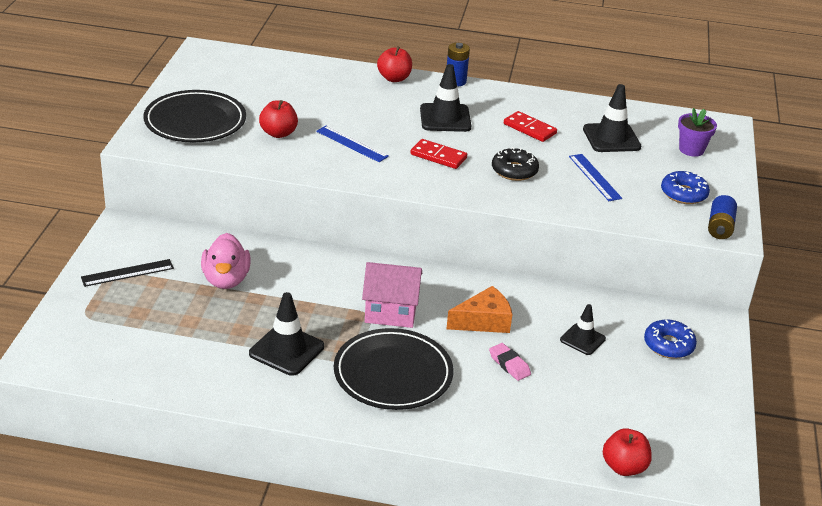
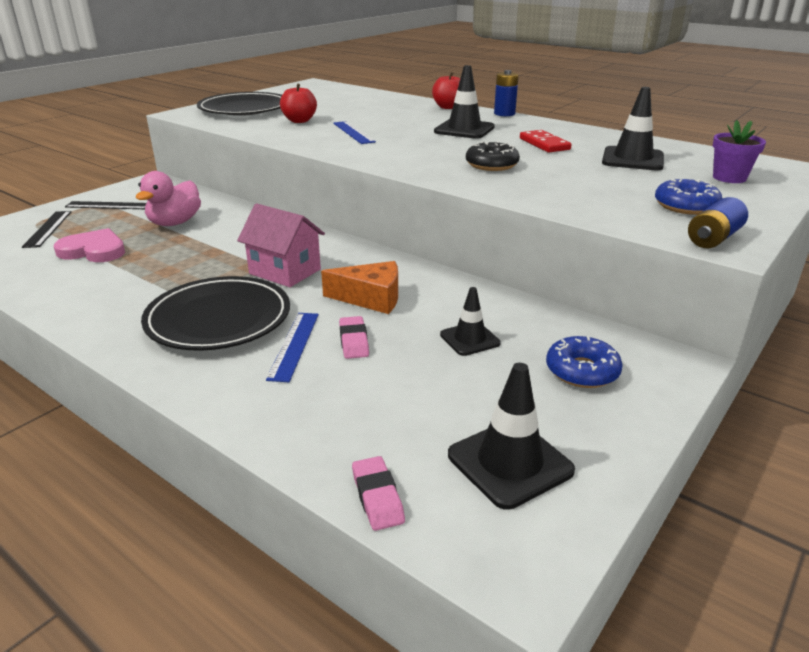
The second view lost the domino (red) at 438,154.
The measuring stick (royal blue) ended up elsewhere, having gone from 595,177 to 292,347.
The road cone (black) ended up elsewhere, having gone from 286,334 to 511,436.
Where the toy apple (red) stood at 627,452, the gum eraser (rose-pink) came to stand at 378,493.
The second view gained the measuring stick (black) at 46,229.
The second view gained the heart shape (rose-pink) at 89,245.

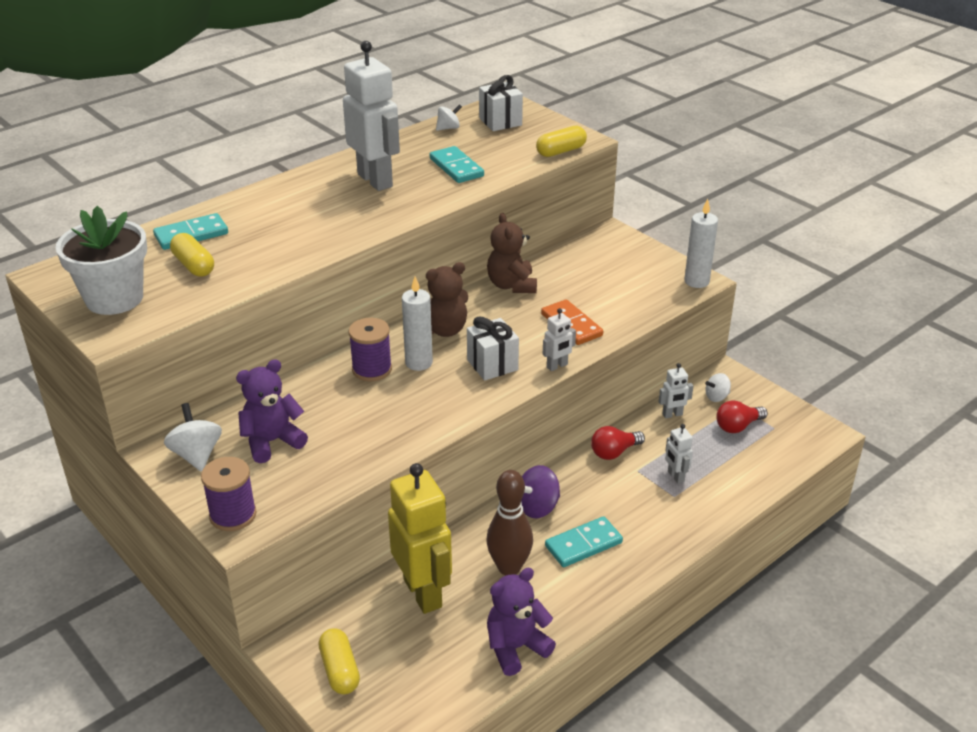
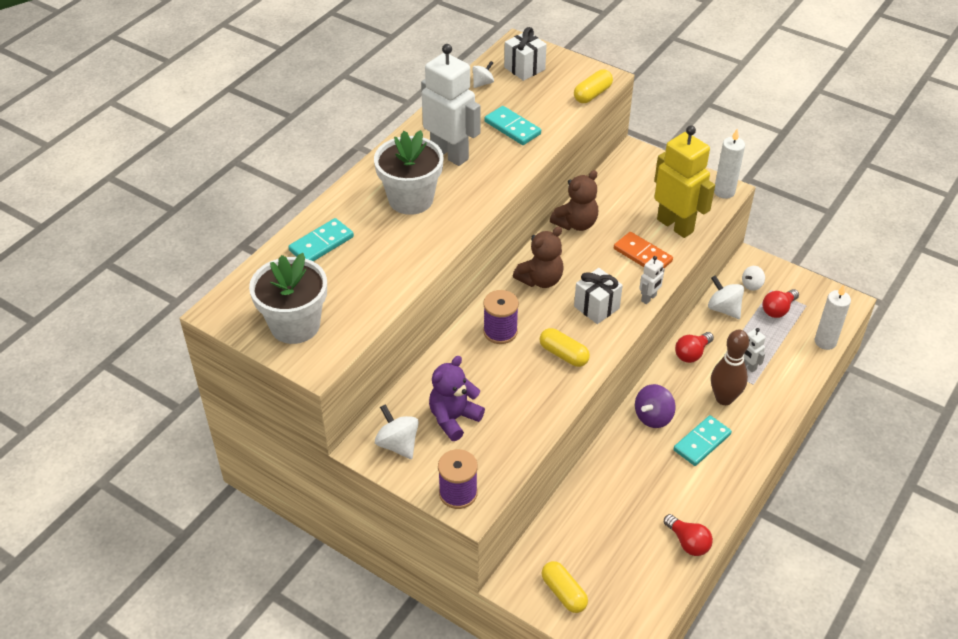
The teddy (russet) at 512,253 ended up facing another way, 105 degrees counterclockwise from before.
The pill shape (yellow) ended up elsewhere, having gone from 192,255 to 565,347.
The wax candle (snow-white) ended up elsewhere, having gone from 417,324 to 833,317.
Where the toy robot (snow-white) stood at 676,390, the spinning top (snow-white) came to stand at 726,297.
The toy robot (yellow) ended up elsewhere, having gone from 420,538 to 684,181.
The bowling pin (russet) ended up elsewhere, having gone from 509,523 to 730,367.
Where the teddy (violet) stood at 521,622, the bulb (red) came to stand at 688,535.
The second view gained the potted plant (snow-white) at 408,172.

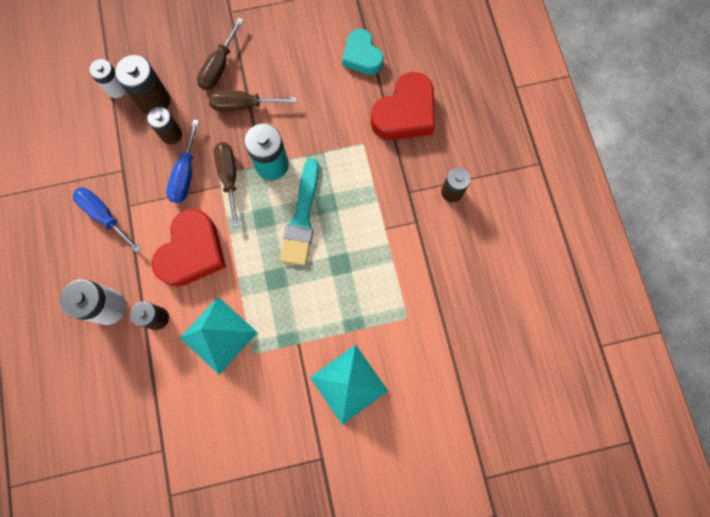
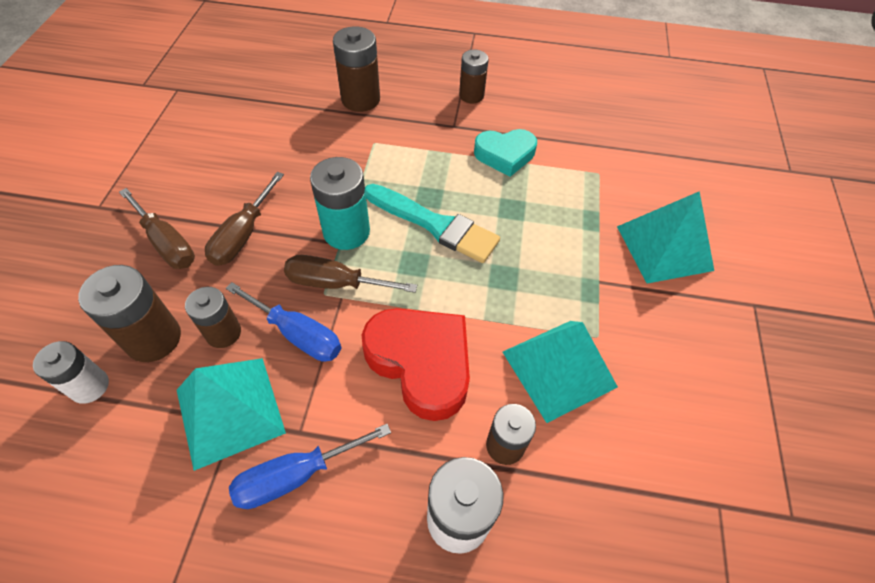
The heart shape (aqua) ended up elsewhere, having gone from 363,52 to 505,153.
Where the heart shape (red) stood at 403,106, the power cell (russet) came to stand at 356,69.
The second view gained the pyramid shape (aqua) at 231,414.

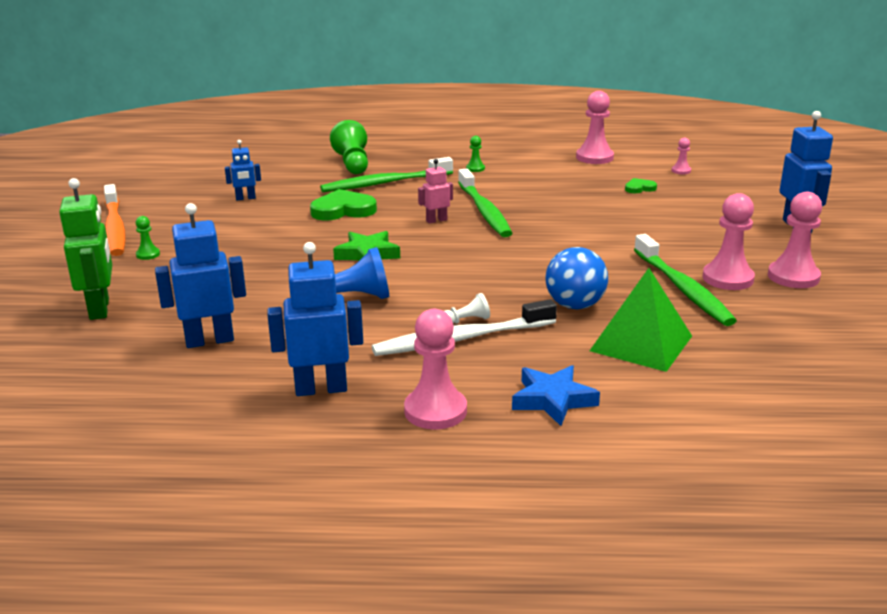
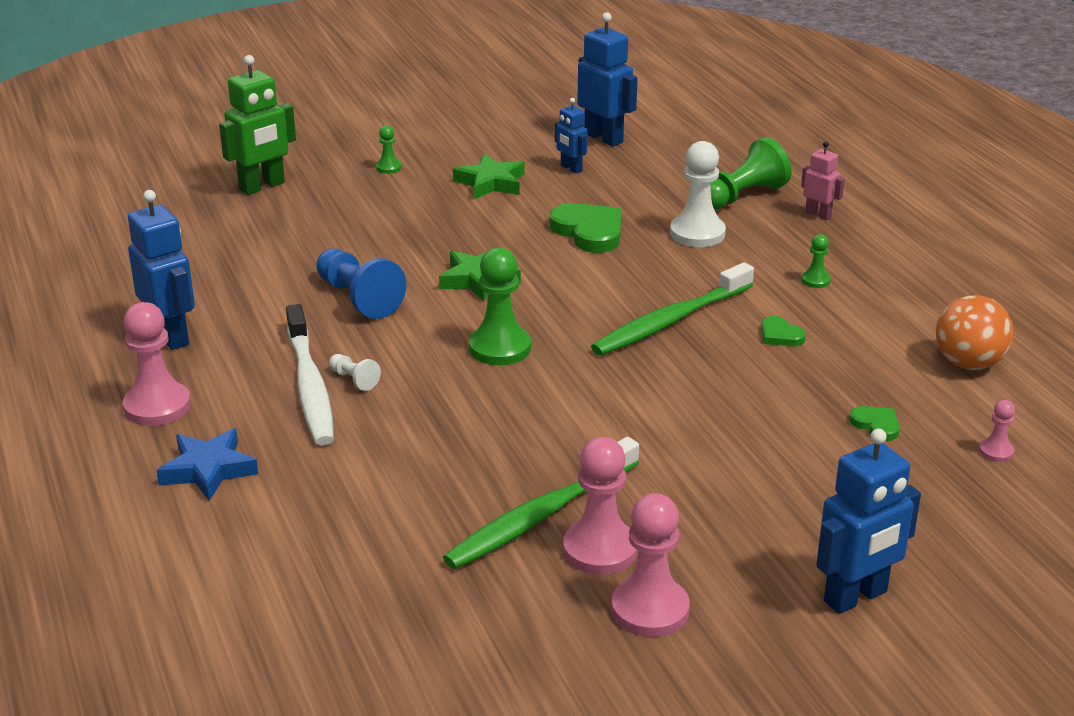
Where the chess pawn (rose-pink) stood at 595,127, the ball (orange-coloured) came to stand at 974,332.
Where the tooth brush (emerald) stood at 386,174, the chess pawn (snow-white) came to stand at 698,194.
The toy robot (rose-pink) ended up elsewhere, having gone from 435,191 to 823,180.
The second view lost the tooth brush (orange-coloured) at 115,220.
The toy robot (royal blue) ended up elsewhere, having gone from 200,275 to 607,79.
The second view lost the ball (royal blue) at 576,278.
The second view lost the pyramid shape (emerald) at 641,320.
The tooth brush (snow-white) at 464,327 ended up facing another way, 150 degrees counterclockwise from before.
The second view gained the five-pointed star (emerald) at 489,176.
The second view gained the chess pawn (emerald) at 500,306.
The second view gained the heart shape (emerald) at 783,331.

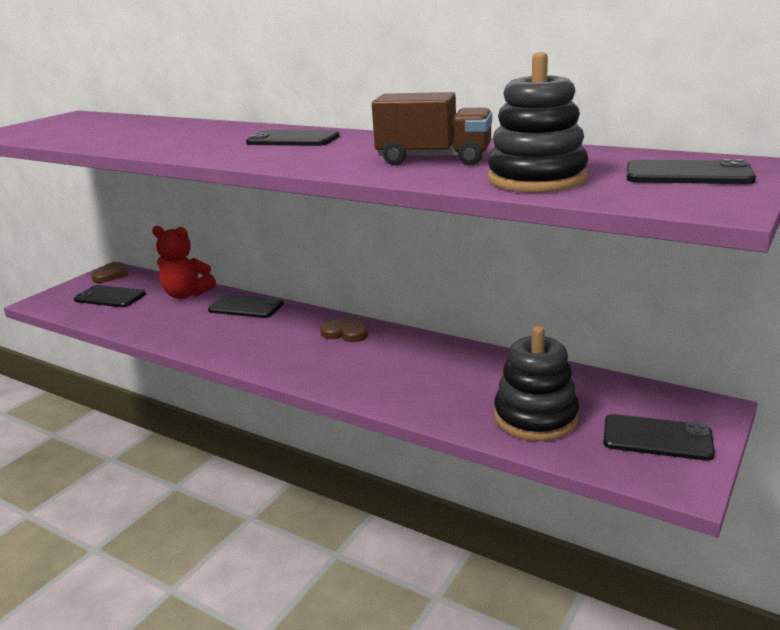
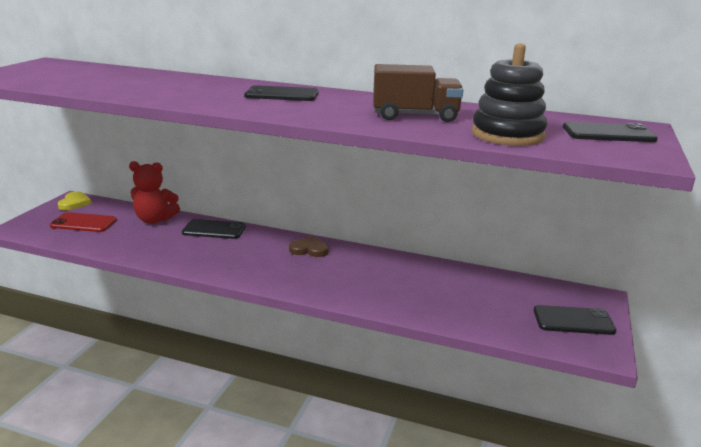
What was the heart shape (russet) at 109,272 turned into the heart shape (yellow) at 74,200.
What was the phone (black) at 110,296 turned into the phone (red) at 83,222.
The second view lost the stacking rings (black) at 536,383.

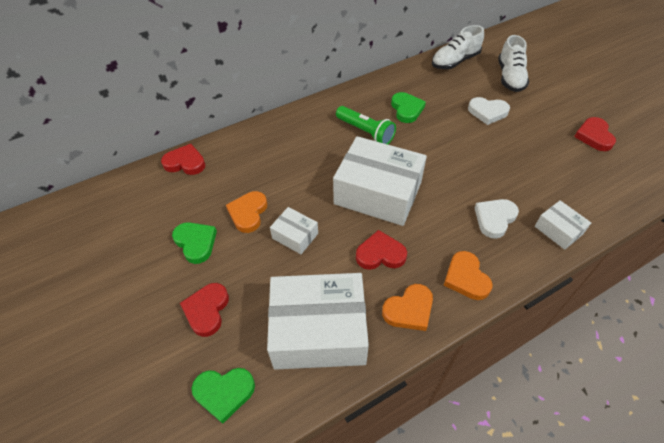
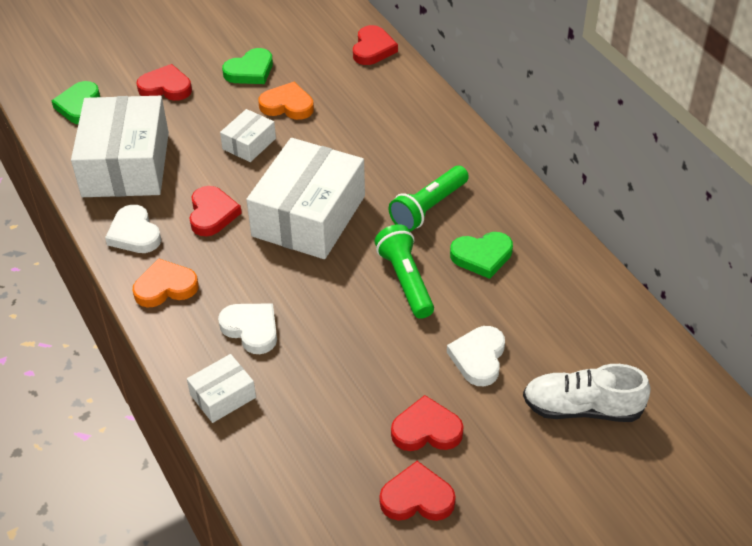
The second view lost the sneaker (snow-white) at 458,47.
What was the heart shape (orange-coloured) at 407,307 turned into the heart shape (snow-white) at 133,229.
The second view gained the torch (emerald) at 404,271.
The second view gained the heart shape (red) at 427,423.

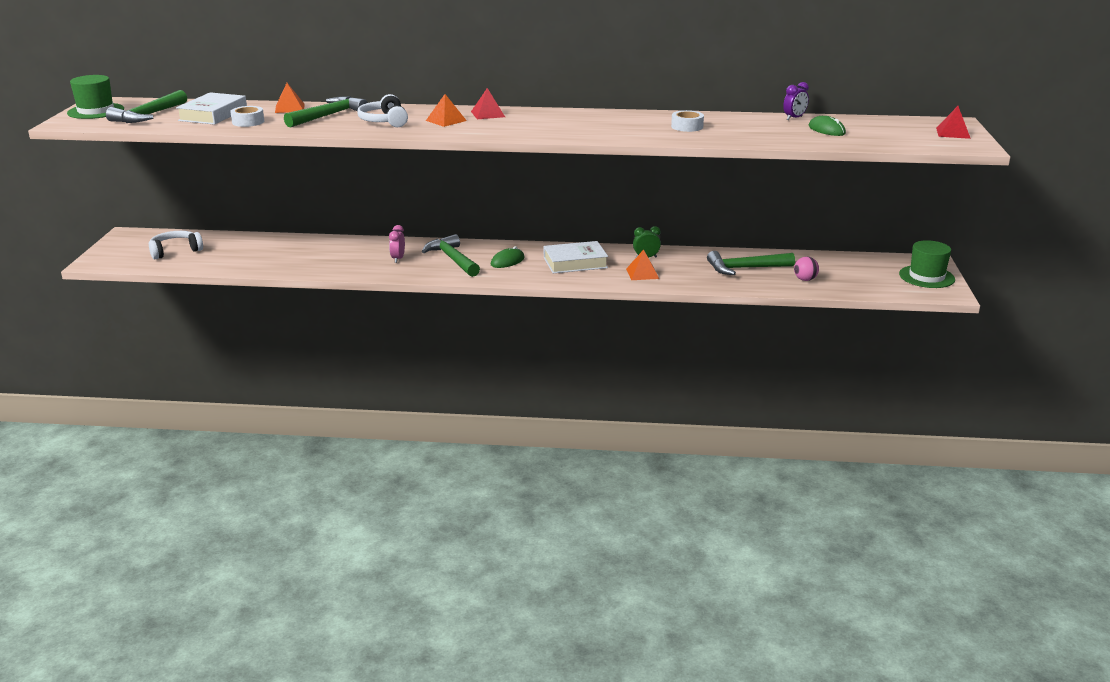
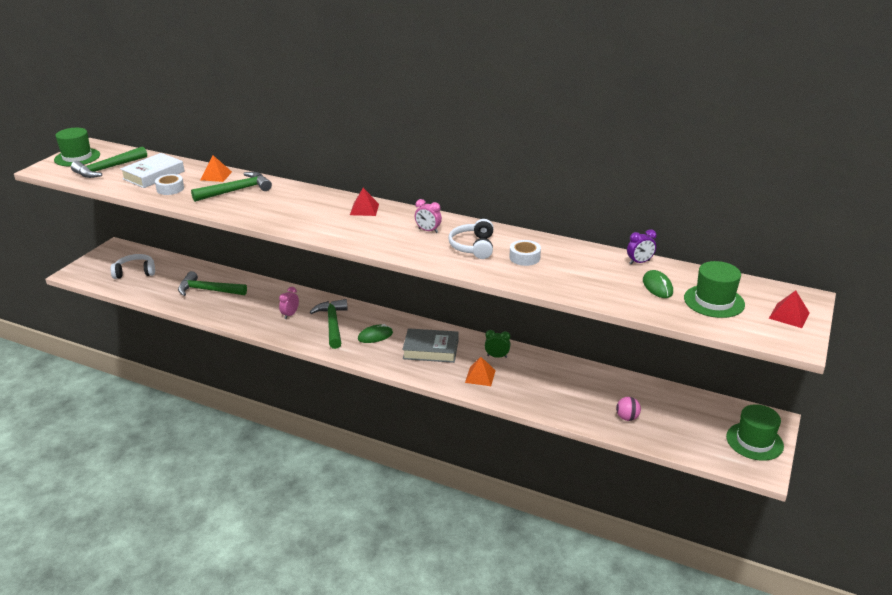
The headphones (snow-white) ended up elsewhere, having gone from 383,110 to 470,239.
The second view lost the pyramid shape (orange-coloured) at 446,110.
What was the hardback (snow-white) at 576,257 turned into the hardback (ash-grey) at 430,345.
The claw hammer (emerald) ended up elsewhere, having gone from 751,263 to 212,283.
The second view gained the bedside clock (rose-pink) at 428,216.
The second view gained the tall hat (emerald) at 714,289.

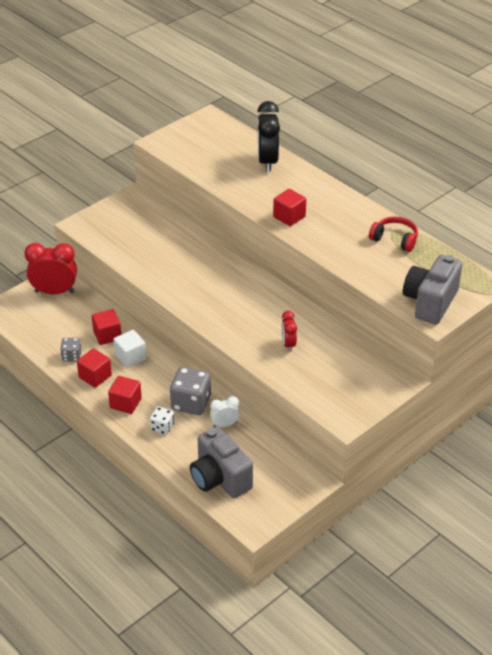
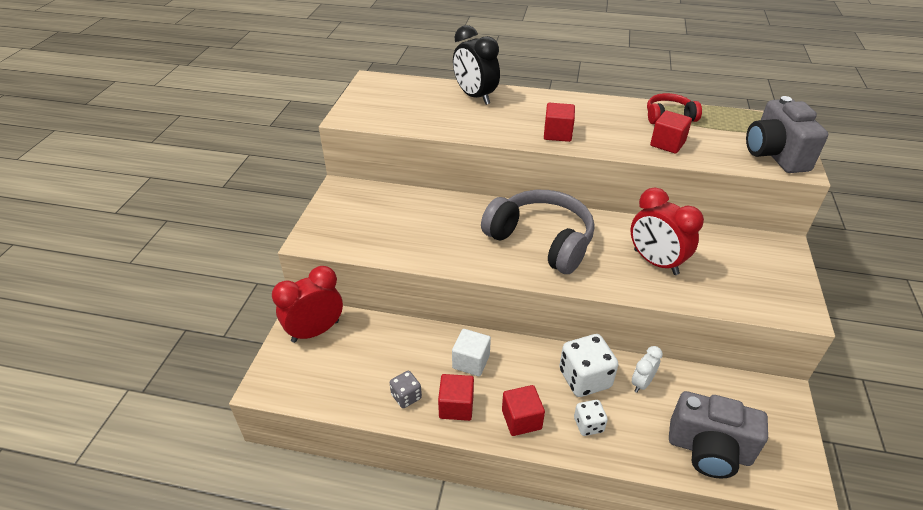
The solid cube (red) ended up elsewhere, having gone from 106,327 to 671,132.
The size of the bedside clock (red) at 289,331 changed by a factor of 1.86.
What was the game die (ash-grey) at 190,391 turned into the game die (snow-white) at 589,365.
The second view gained the headphones (ash-grey) at 537,232.

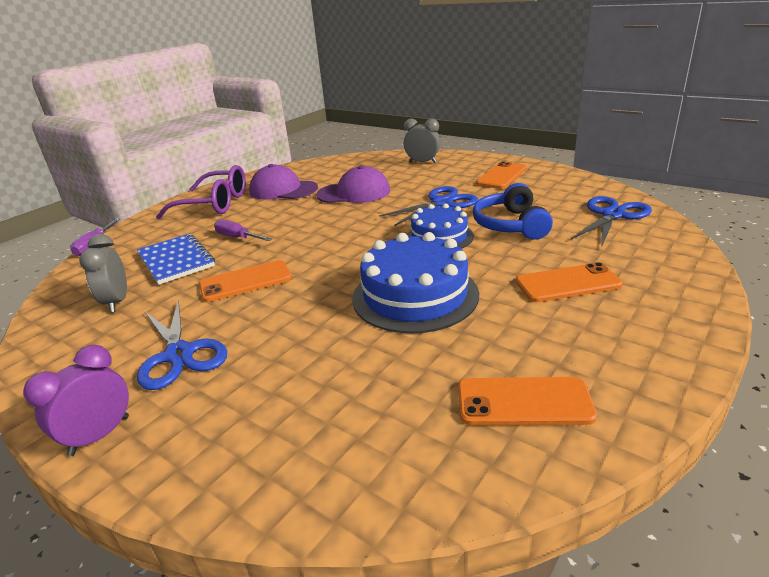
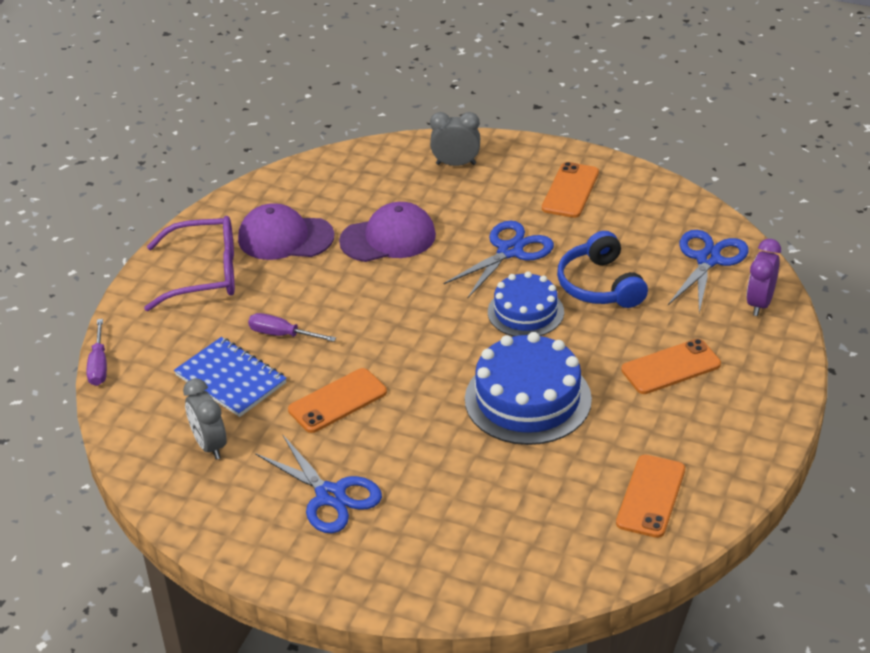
The bedside clock (violet) ended up elsewhere, having gone from 76,400 to 763,277.
The phone (orange-coloured) at 527,401 ended up facing another way, 60 degrees counterclockwise from before.

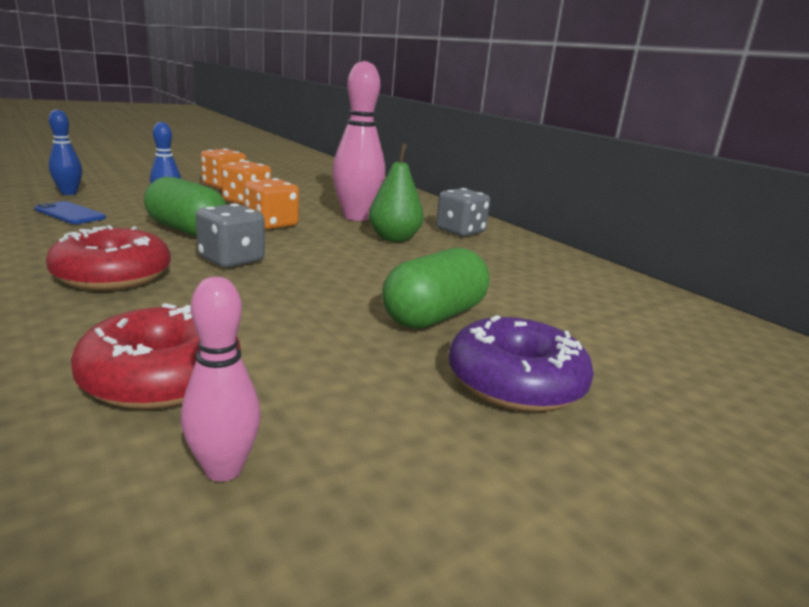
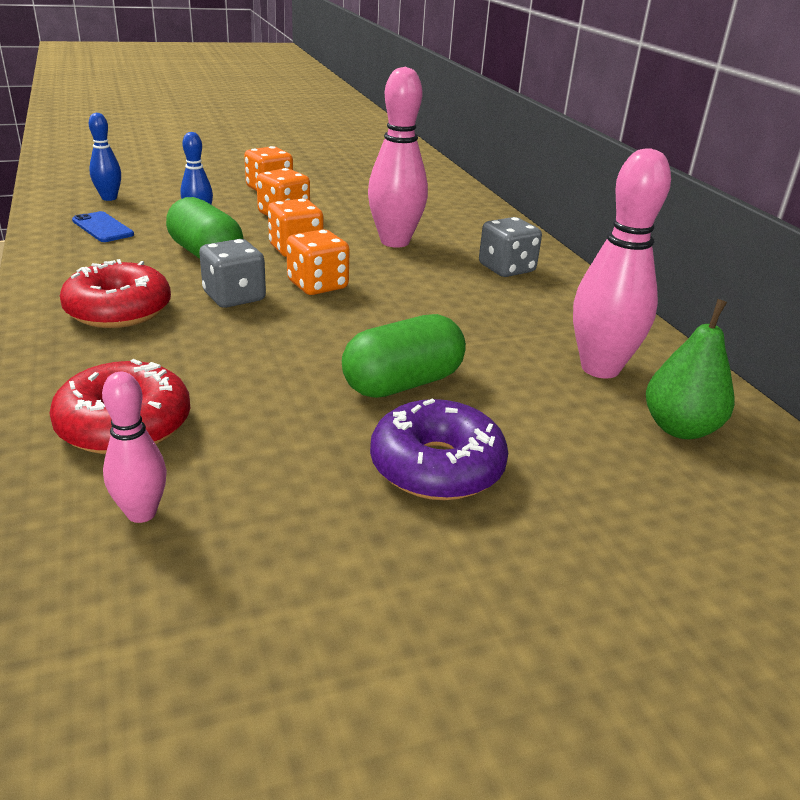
The pear (emerald) ended up elsewhere, having gone from 396,192 to 690,369.
The second view gained the bowling pin (rose-pink) at 622,263.
The second view gained the game die (orange-coloured) at 318,262.

